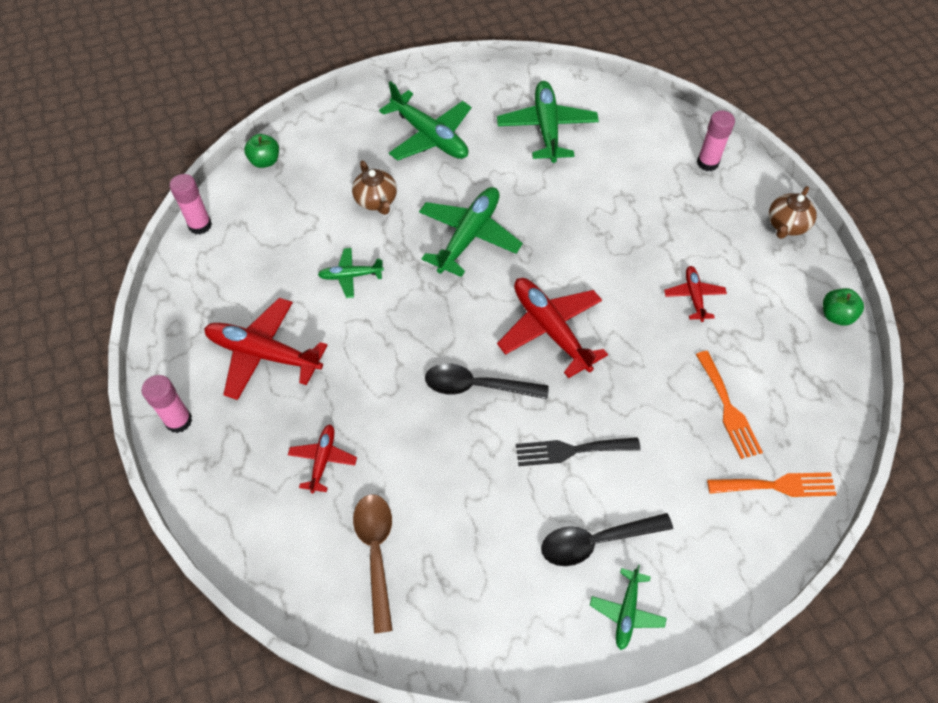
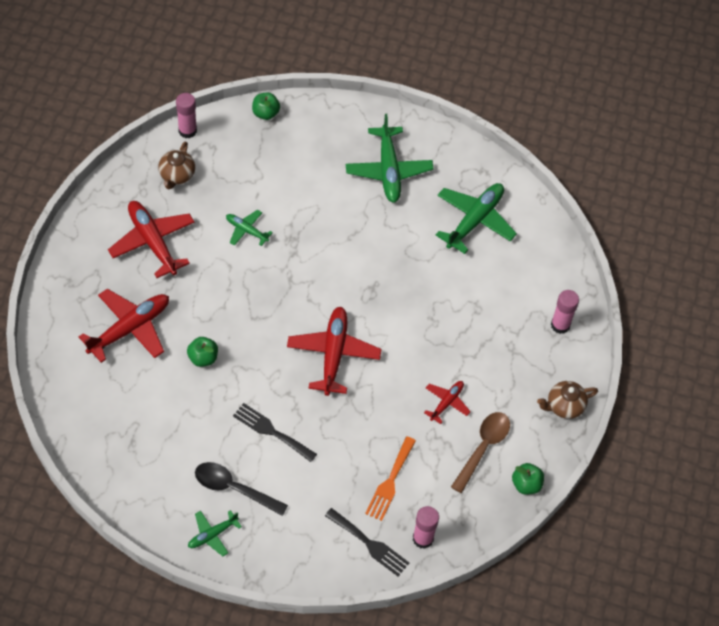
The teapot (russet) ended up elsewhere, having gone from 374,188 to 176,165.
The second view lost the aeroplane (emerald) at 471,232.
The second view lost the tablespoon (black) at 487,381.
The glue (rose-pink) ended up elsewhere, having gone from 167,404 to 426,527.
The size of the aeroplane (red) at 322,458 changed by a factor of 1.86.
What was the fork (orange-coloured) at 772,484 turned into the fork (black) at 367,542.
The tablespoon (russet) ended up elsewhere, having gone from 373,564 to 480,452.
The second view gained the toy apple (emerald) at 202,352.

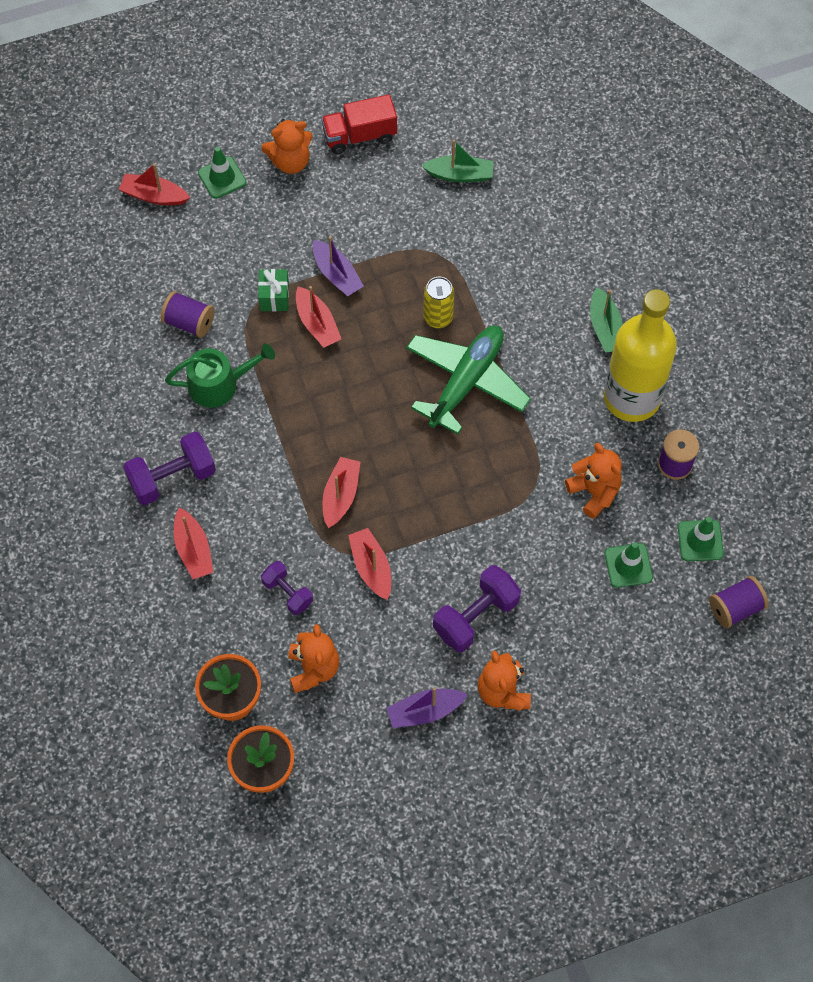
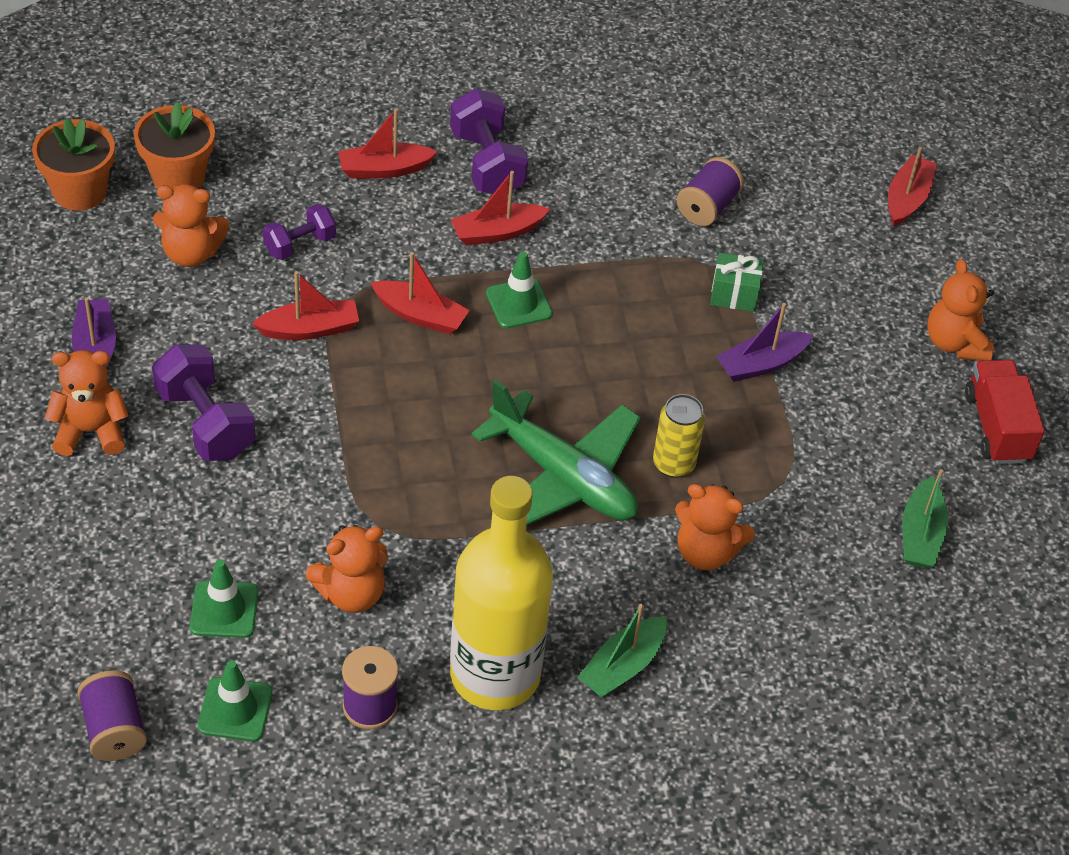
The road cone (emerald) ended up elsewhere, having gone from 222,173 to 519,290.
The sailboat (red) ended up elsewhere, having gone from 318,317 to 500,208.
The sailboat (emerald) at 606,320 ended up facing another way, 45 degrees counterclockwise from before.
The second view lost the watering pot (emerald) at 220,375.
The second view gained the teddy (orange-coloured) at 715,527.

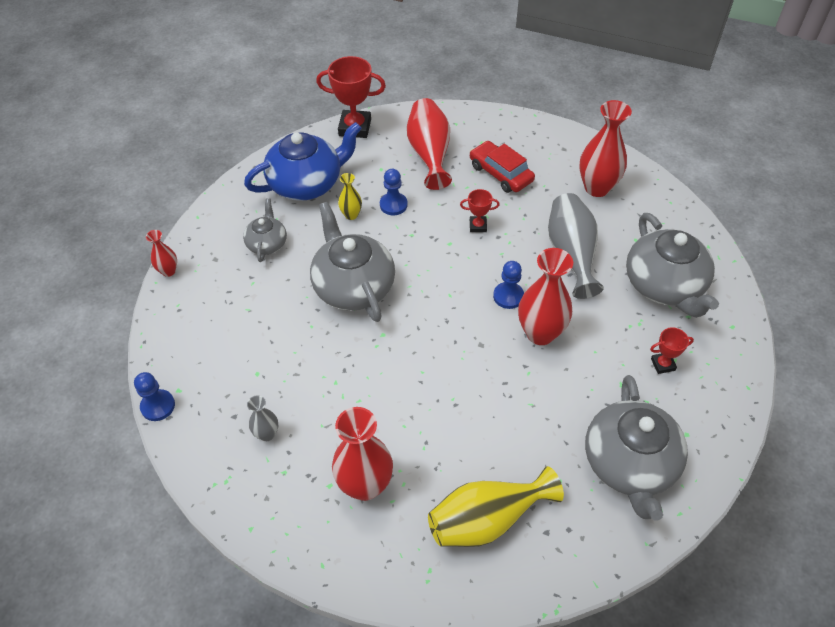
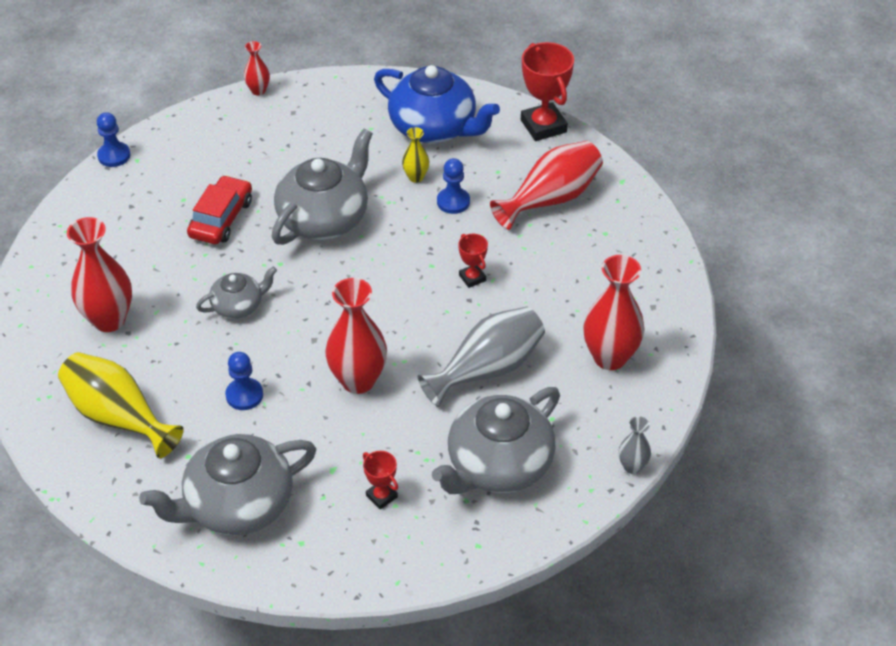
The toy car (red) ended up elsewhere, having gone from 502,167 to 219,209.
The teapot (ash-grey) ended up elsewhere, having gone from 265,230 to 236,293.
The chess pawn (royal blue) ended up elsewhere, having gone from 508,285 to 244,381.
The vase (ash-grey) ended up elsewhere, having gone from 262,418 to 635,445.

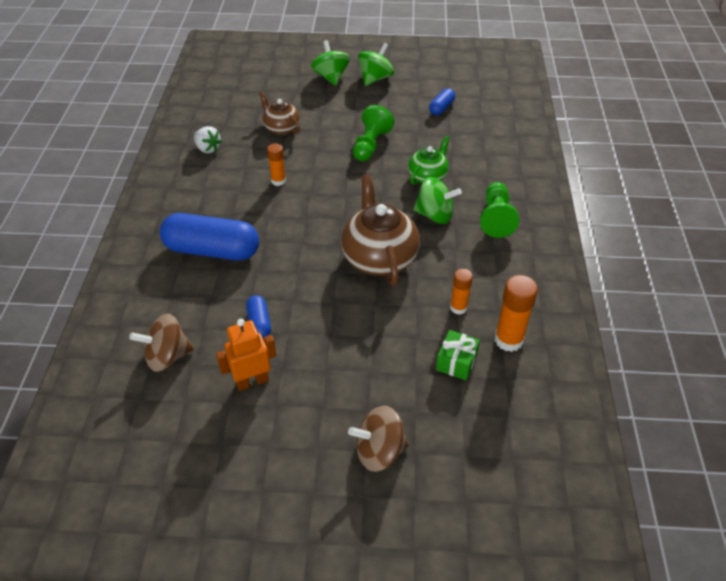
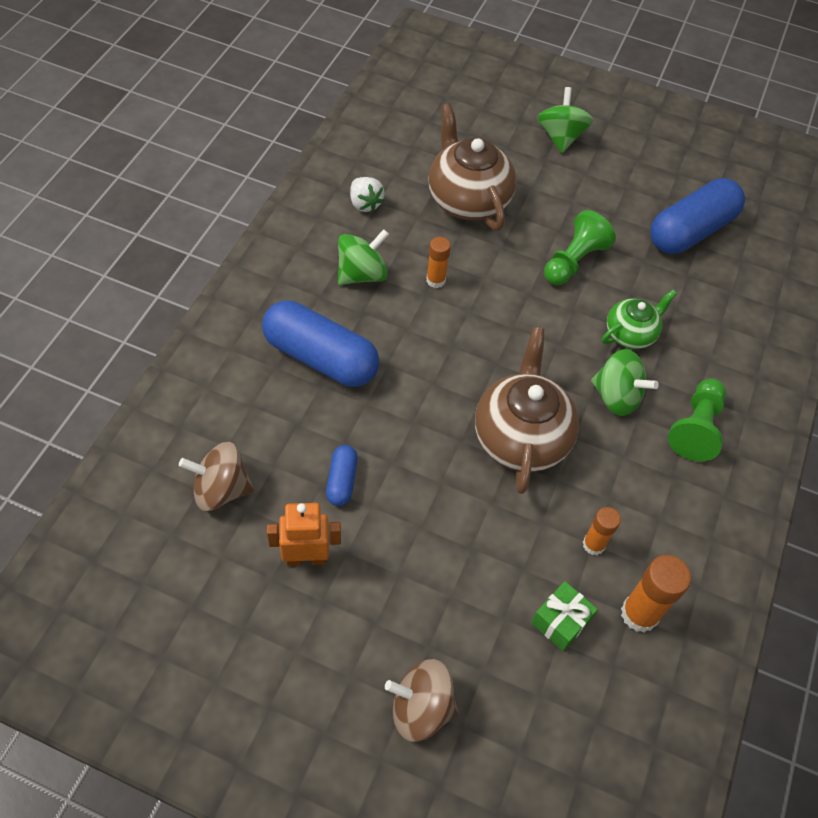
The spinning top (emerald) ended up elsewhere, having gone from 376,64 to 363,257.
The size of the pill shape (royal blue) at 442,101 changed by a factor of 2.11.
The size of the teapot (russet) at 279,113 changed by a factor of 1.73.

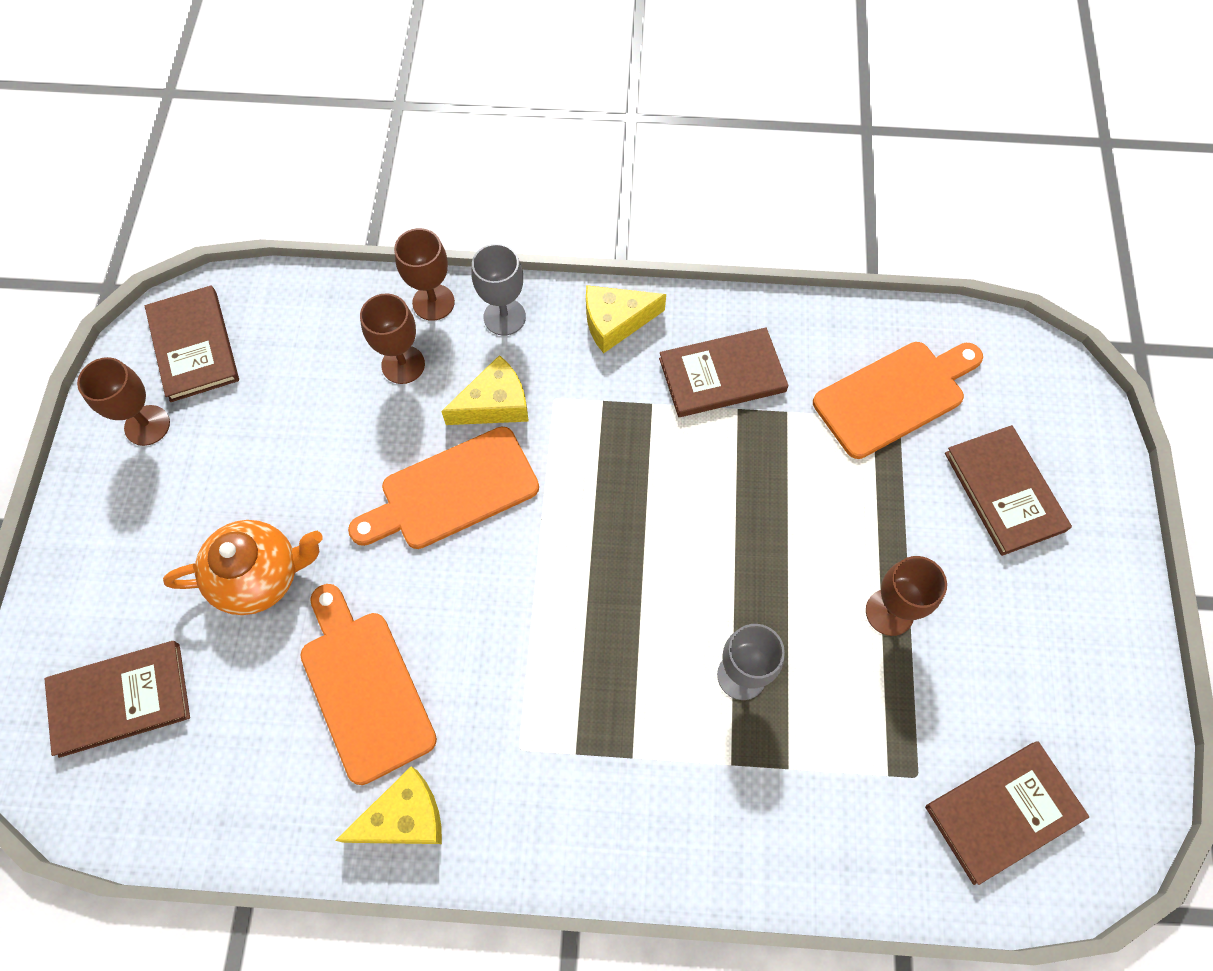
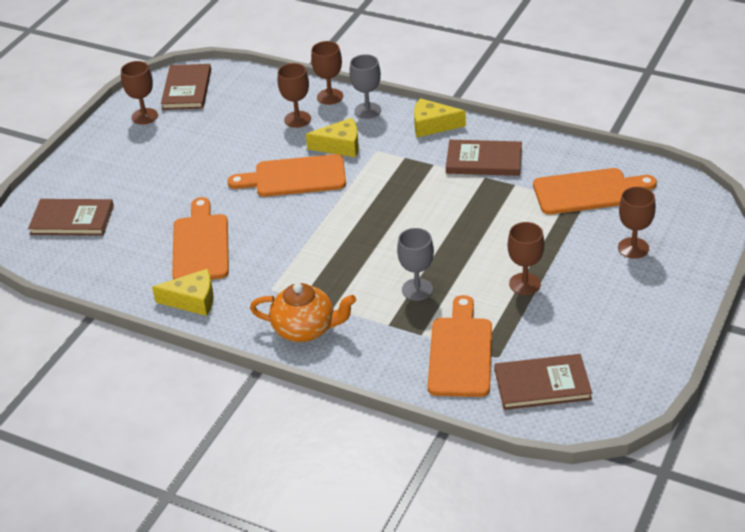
Where the hardback (russet) stood at 1008,490, the chalice (russet) came to stand at 637,223.
The teapot (orange-coloured) ended up elsewhere, having gone from 243,567 to 303,312.
The second view gained the chopping board (orange-coloured) at 460,346.

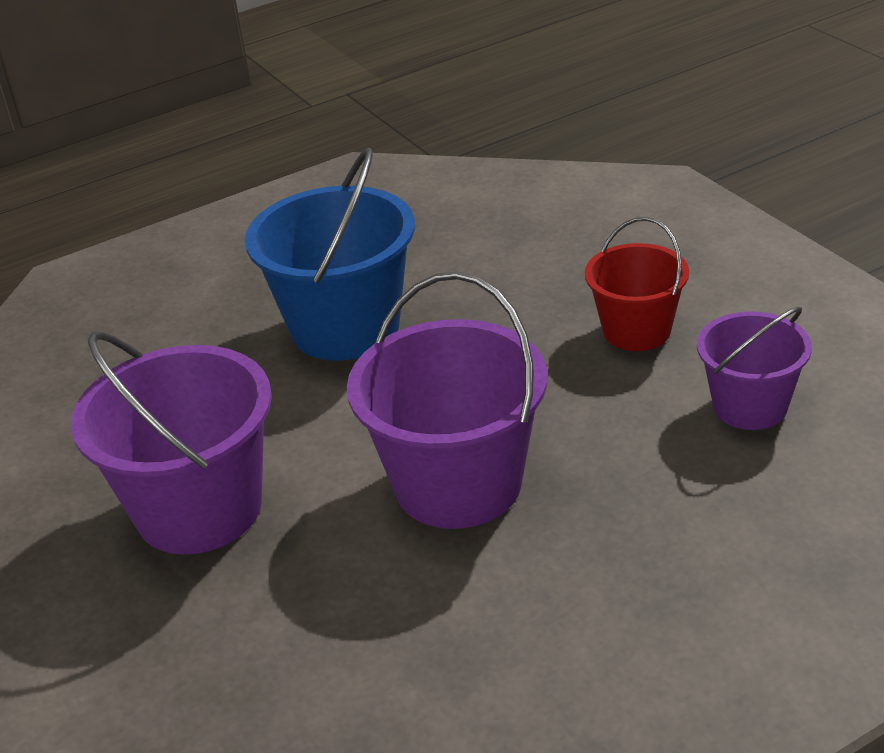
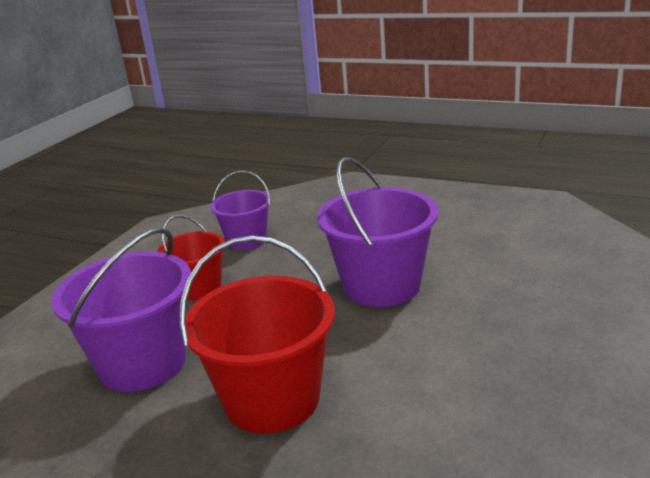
What was the sand bucket (royal blue) at 330,254 turned into the sand bucket (red) at 257,334.
The sand bucket (violet) ended up elsewhere, having gone from 171,443 to 121,309.

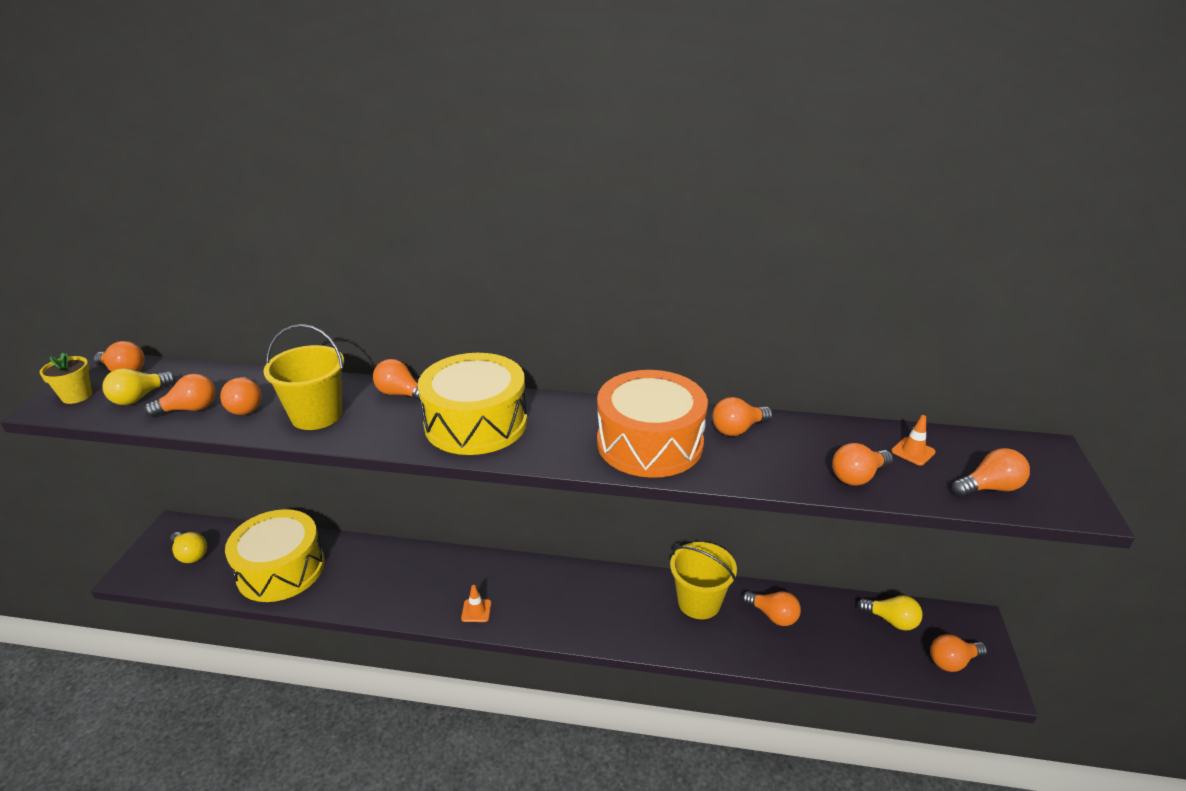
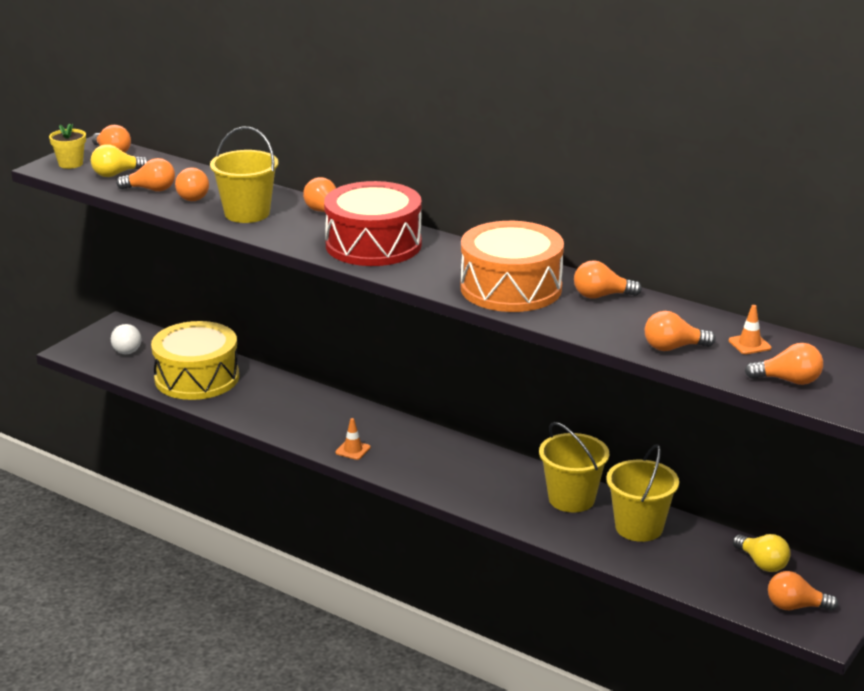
What was the toy drum (yellow) at 472,404 turned into the toy drum (red) at 373,223.
What was the bulb (yellow) at 188,547 turned into the bulb (snow-white) at 126,339.
Where the bulb (orange-coloured) stood at 771,608, the sand bucket (yellow) came to stand at 642,493.

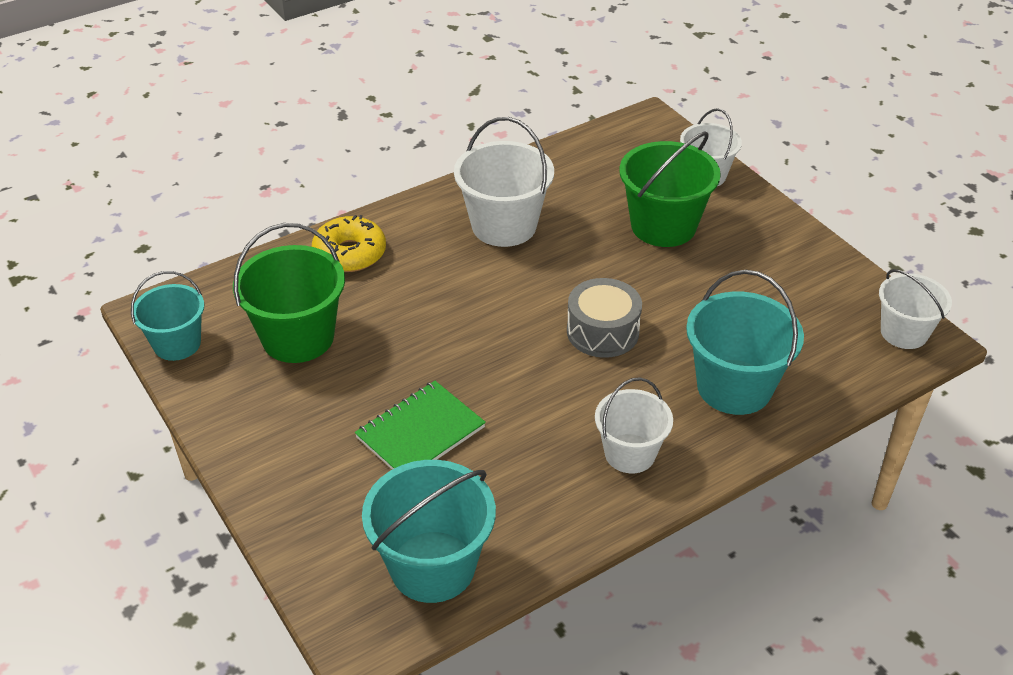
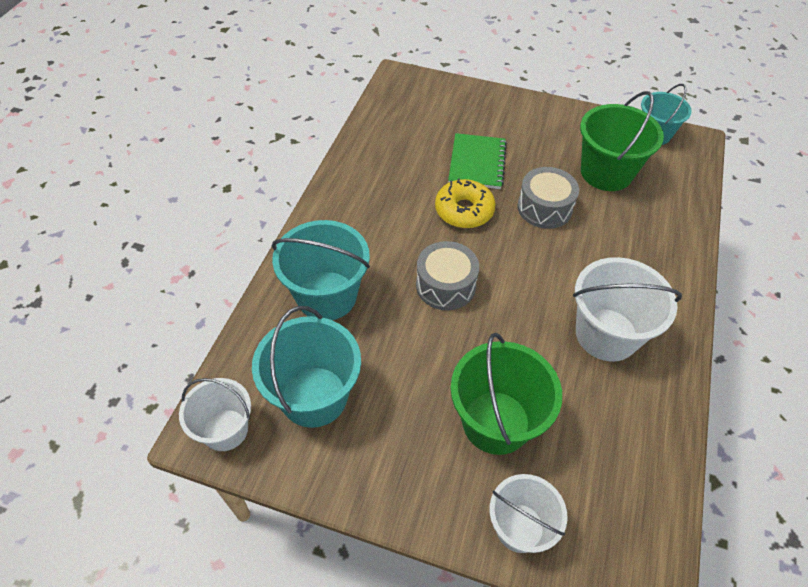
The donut (yellow) ended up elsewhere, having gone from 349,243 to 465,203.
The second view lost the sand bucket (snow-white) at 634,425.
The sand bucket (aqua) ended up elsewhere, having gone from 429,531 to 306,367.
The second view gained the toy drum (ash-grey) at 548,198.

